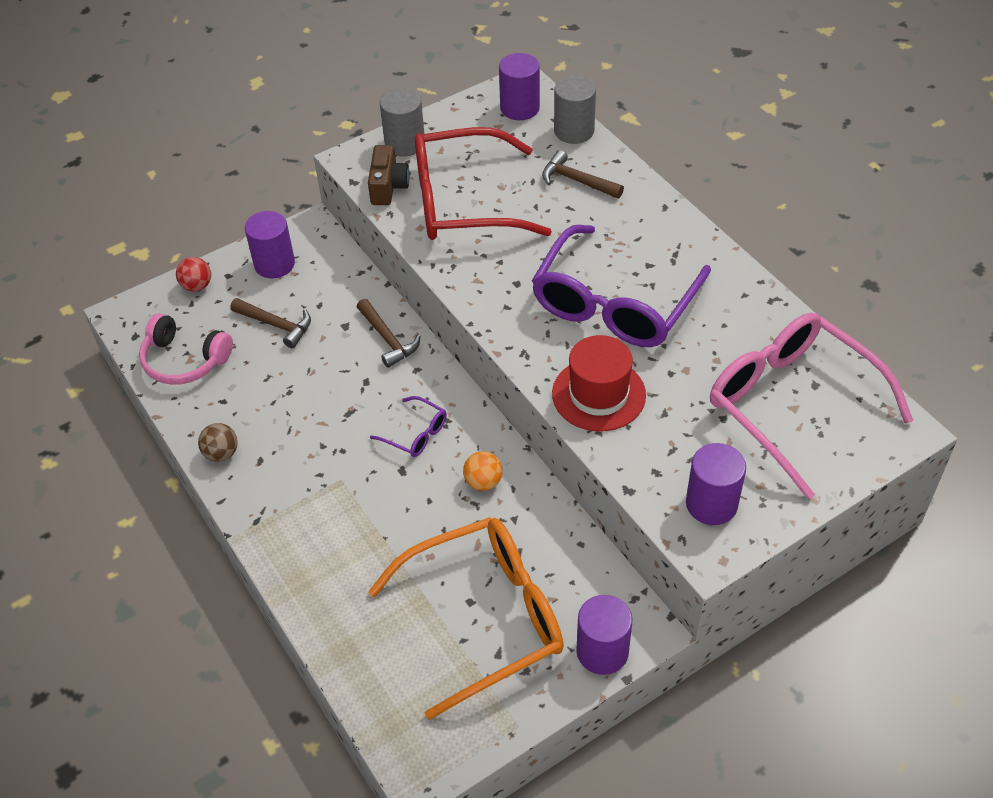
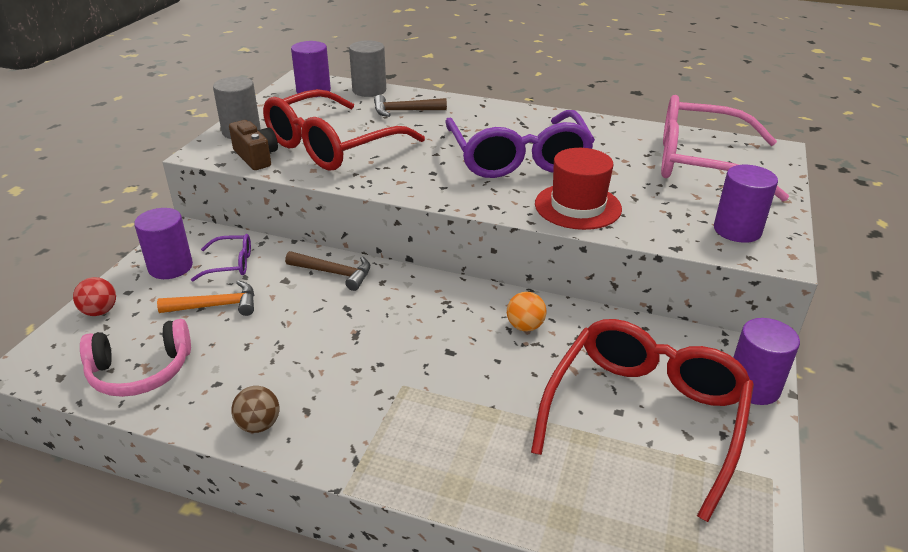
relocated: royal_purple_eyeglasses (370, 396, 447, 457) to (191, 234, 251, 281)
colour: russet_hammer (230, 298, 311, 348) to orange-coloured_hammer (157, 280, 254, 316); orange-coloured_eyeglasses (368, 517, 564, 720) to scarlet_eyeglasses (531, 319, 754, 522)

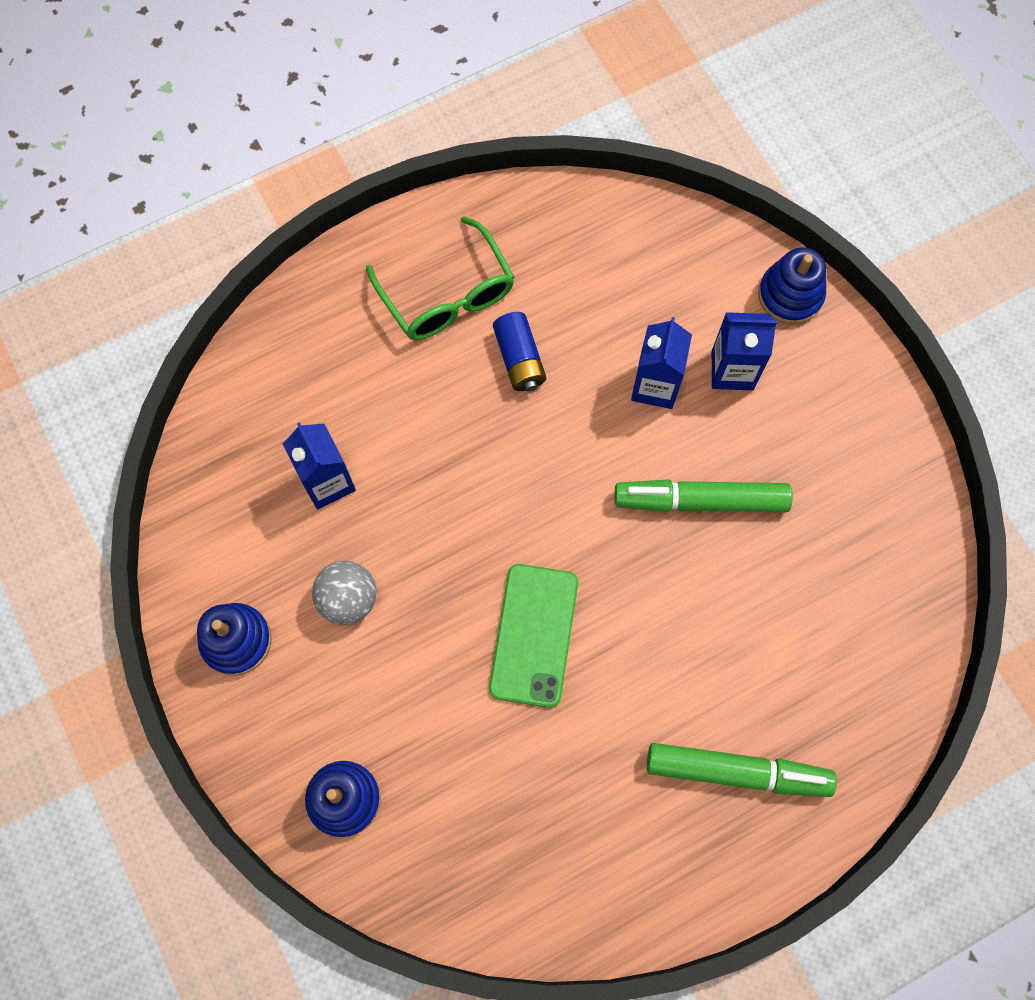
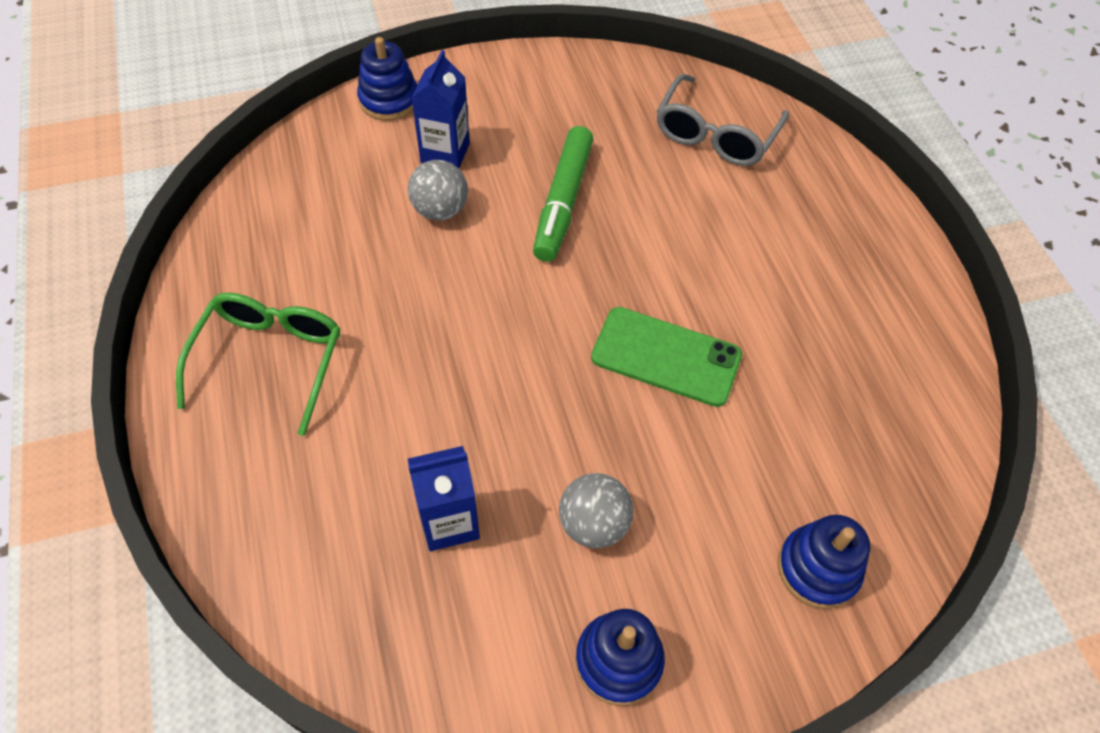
missing: royal_blue_power_cell (493, 312, 546, 391); green_marker_pen (647, 743, 837, 797)
appeared: grey_eyeglasses (657, 74, 789, 166)
exchanged: royal_blue_carton (631, 317, 692, 409) to grey_ball (408, 160, 468, 220)
spun: green_eyeglasses (366, 216, 515, 340) = (176, 293, 340, 436) 60 degrees counterclockwise

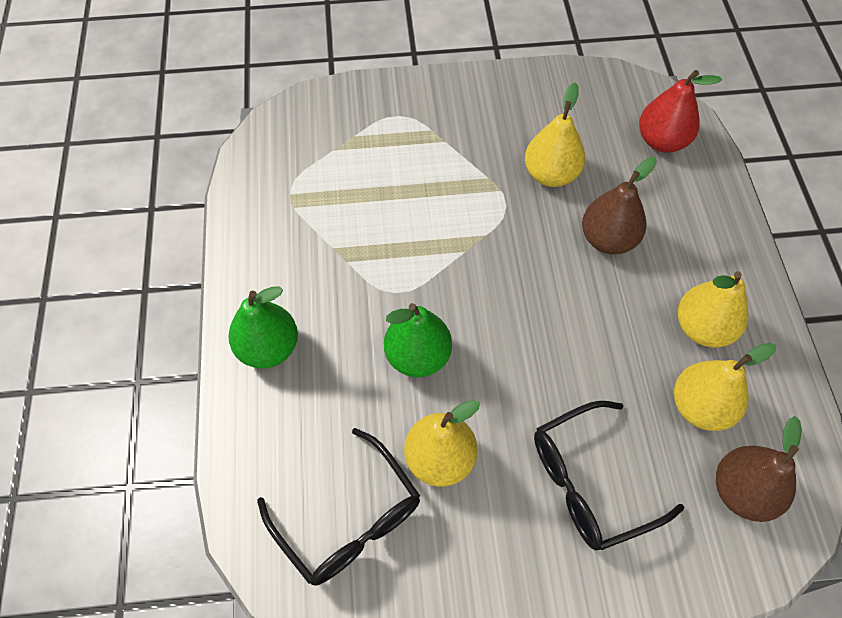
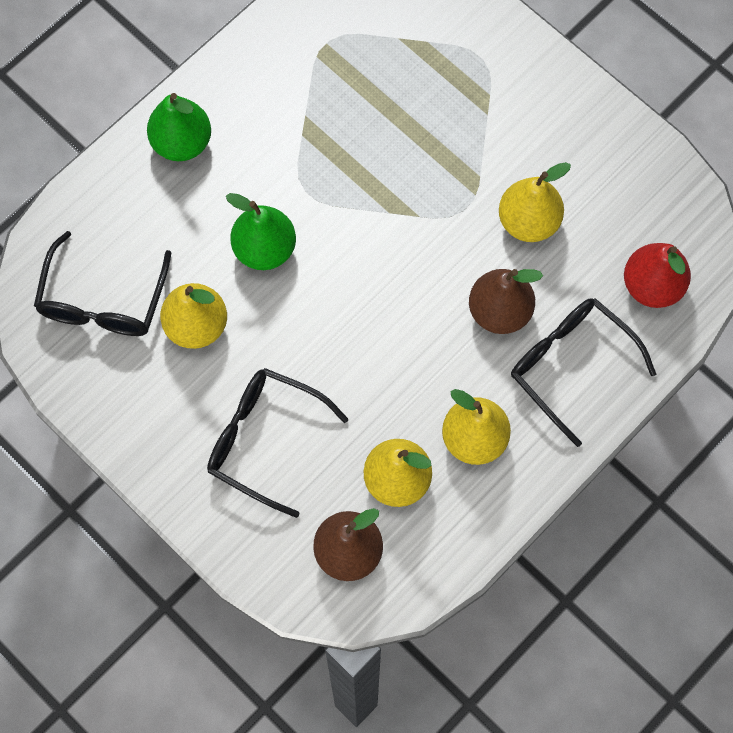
appeared: ebony_eyeglasses (511, 298, 656, 447)

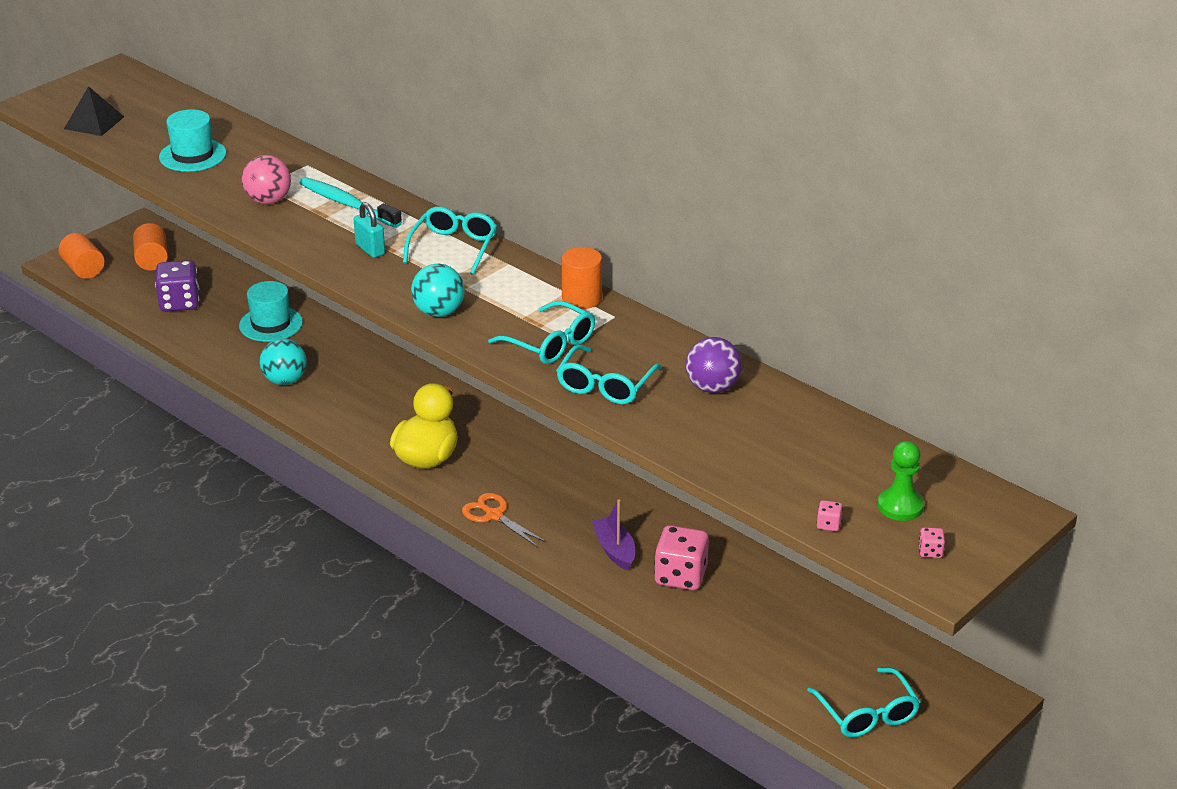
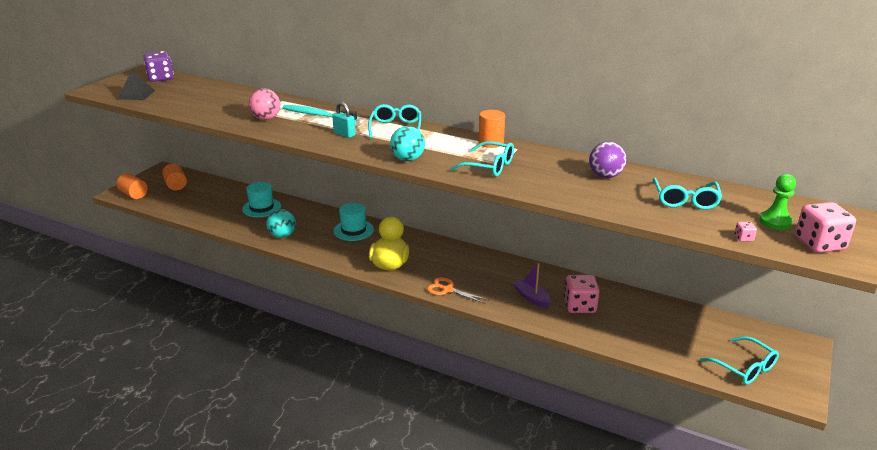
relocated: turquoise_hat (159, 109, 226, 172) to (333, 203, 374, 241); royal_purple_game_die (155, 260, 199, 312) to (143, 51, 174, 82); turquoise_eyeglasses (556, 345, 662, 405) to (653, 178, 722, 210)
size: rose-pink_game_die (919, 528, 945, 558) = (795, 202, 856, 253) x2.40

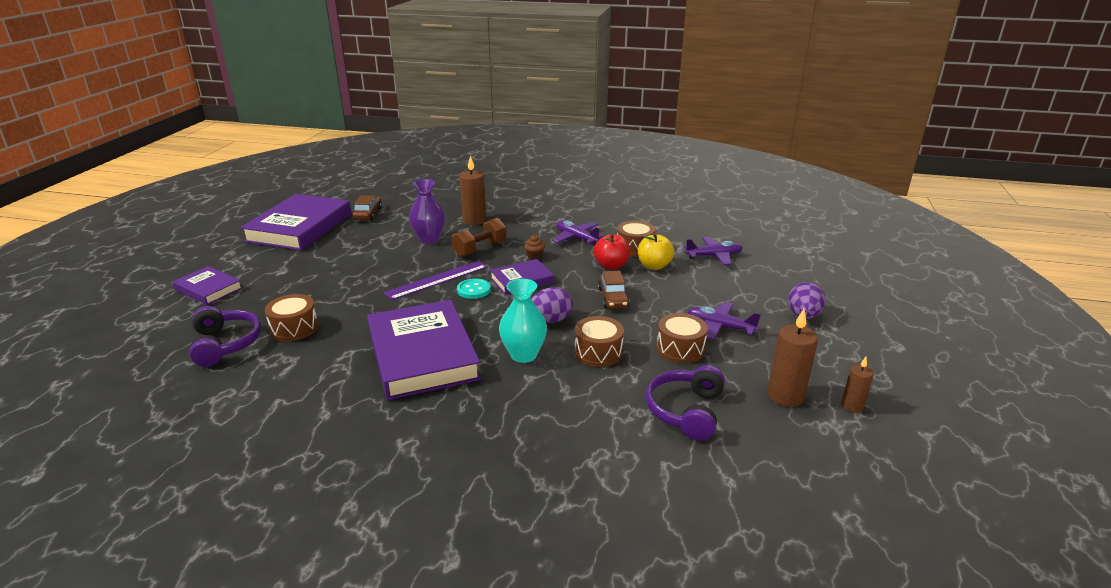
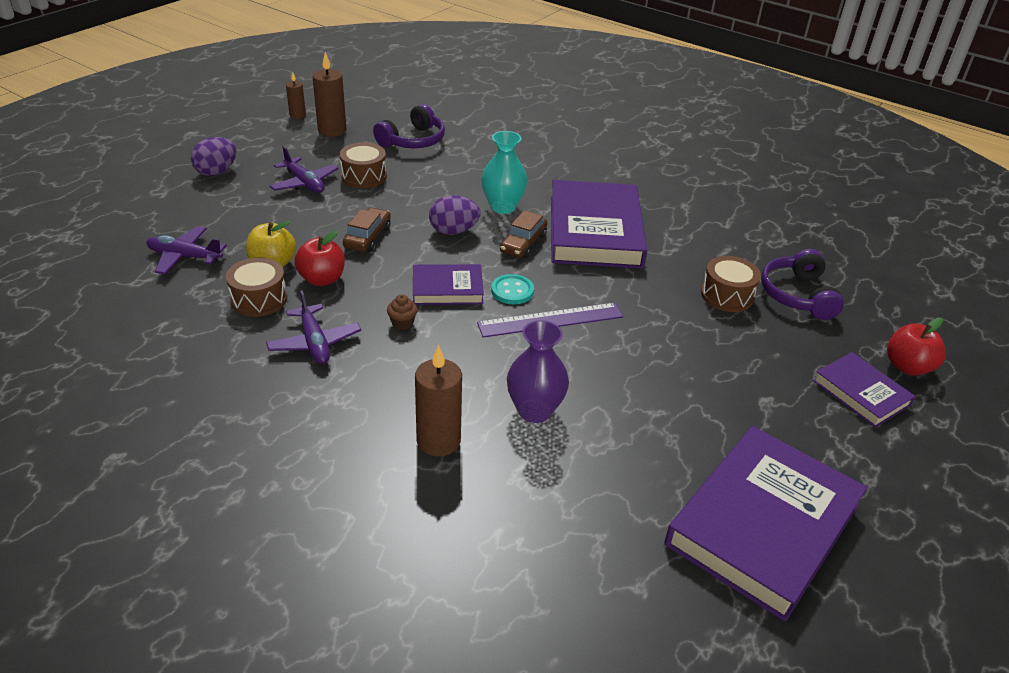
missing: russet_dumbbell (451, 218, 507, 257); russet_drum (574, 316, 624, 367)
appeared: scarlet_apple_fruit (887, 318, 946, 375)
relocated: russet_automobile (352, 195, 382, 220) to (500, 210, 547, 258)

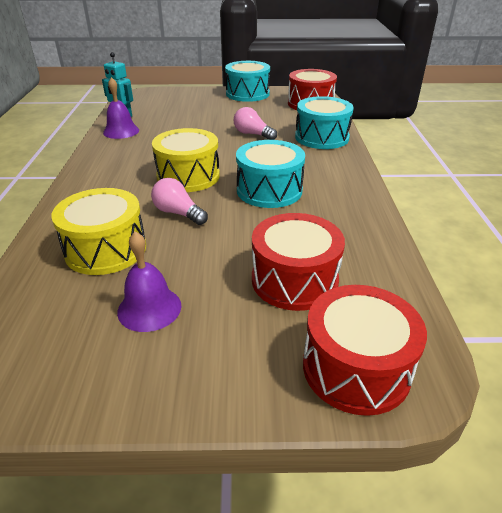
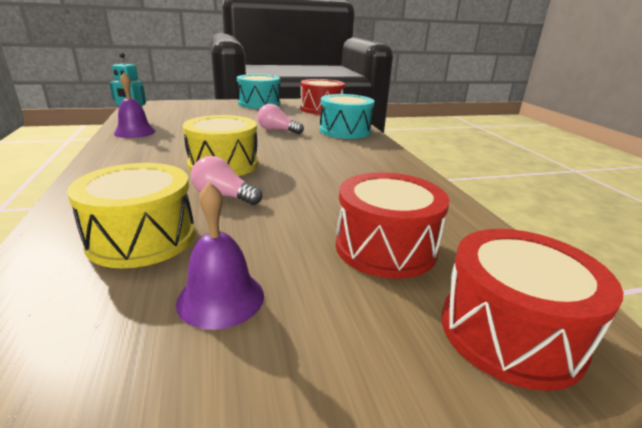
missing: turquoise_drum (236, 140, 305, 208)

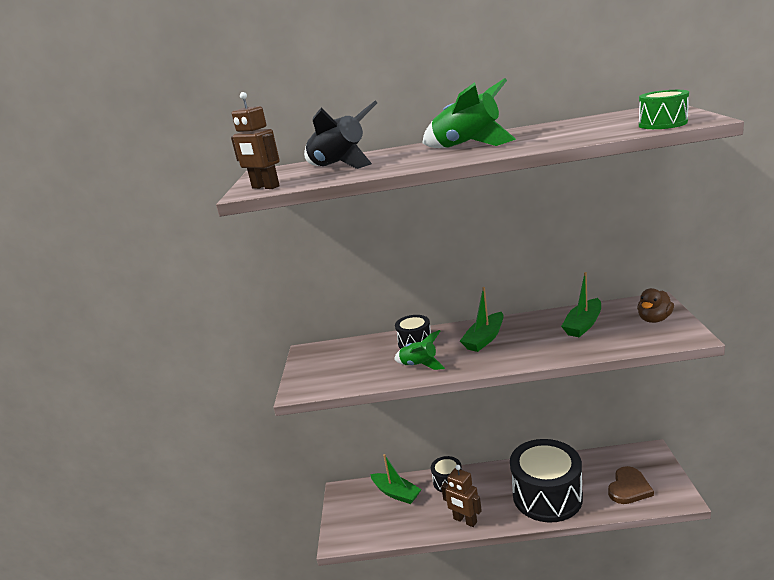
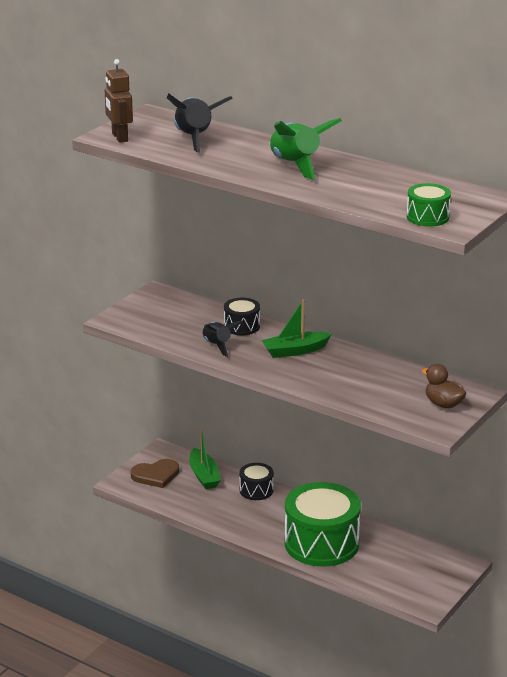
missing: green_boat (561, 272, 601, 337); russet_robot (441, 465, 482, 527)
relocated: russet_heart_shape (608, 466, 654, 504) to (130, 459, 179, 488)
colour: green_rocket (394, 330, 445, 370) to ebony_rocket (203, 321, 243, 357); ebony_drum (510, 439, 583, 523) to green_drum (284, 482, 361, 567)
spun: russet_rubber_duck (637, 288, 674, 323) = (422, 364, 466, 408) 60 degrees clockwise

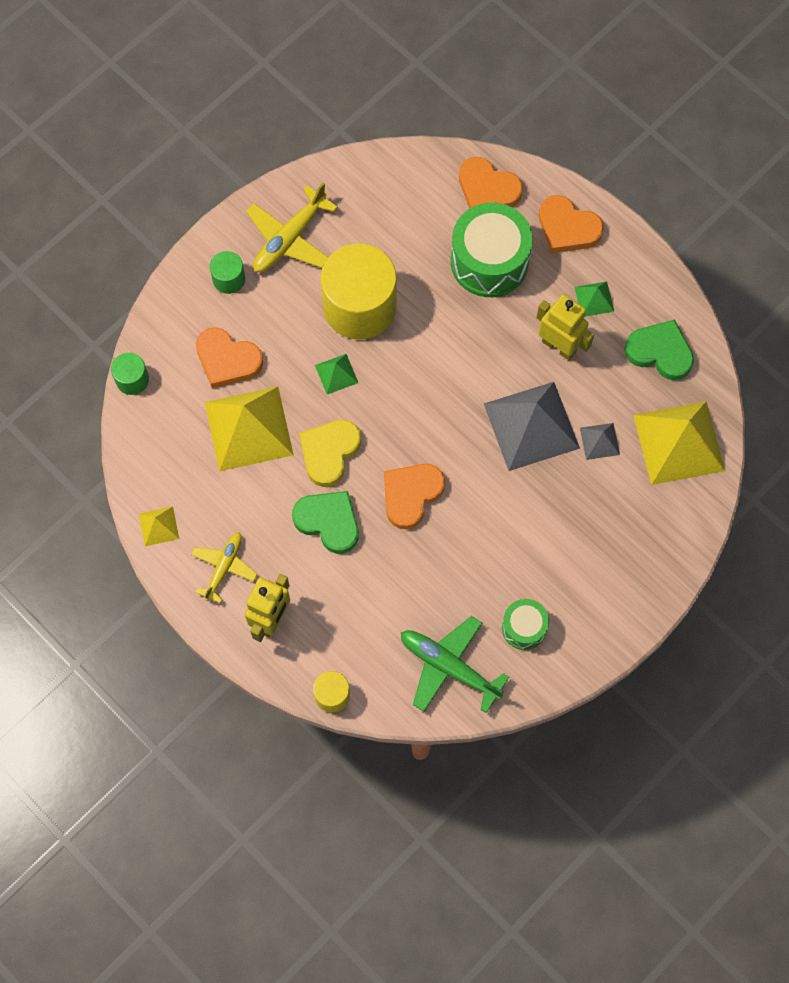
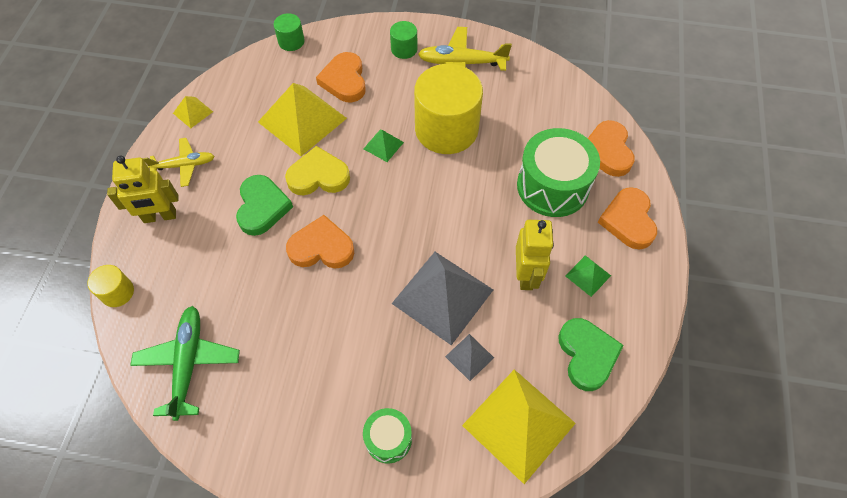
relocated: green_drum (502, 599, 549, 650) to (363, 408, 412, 464)

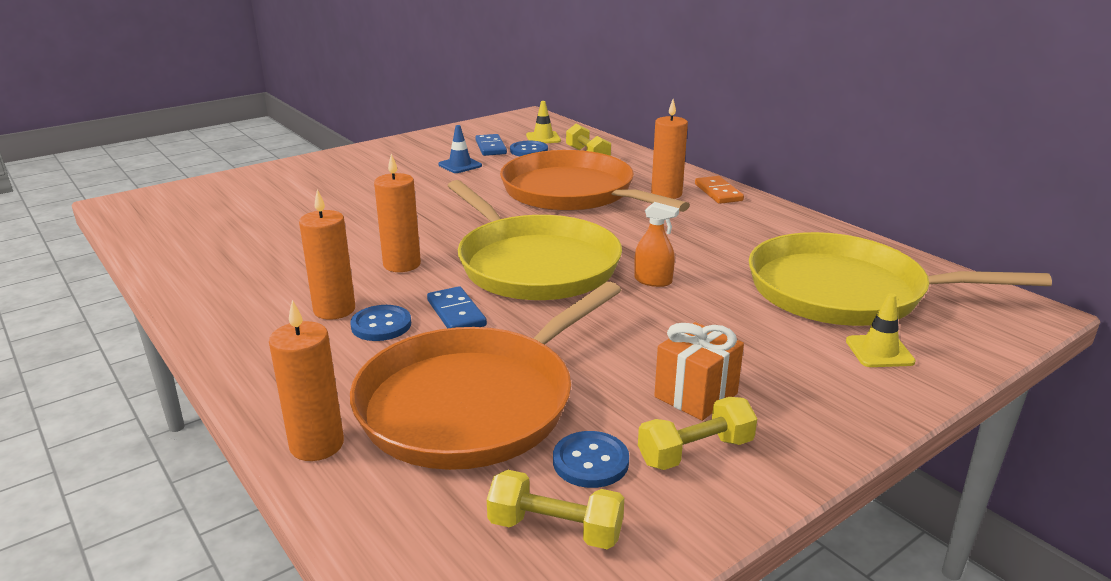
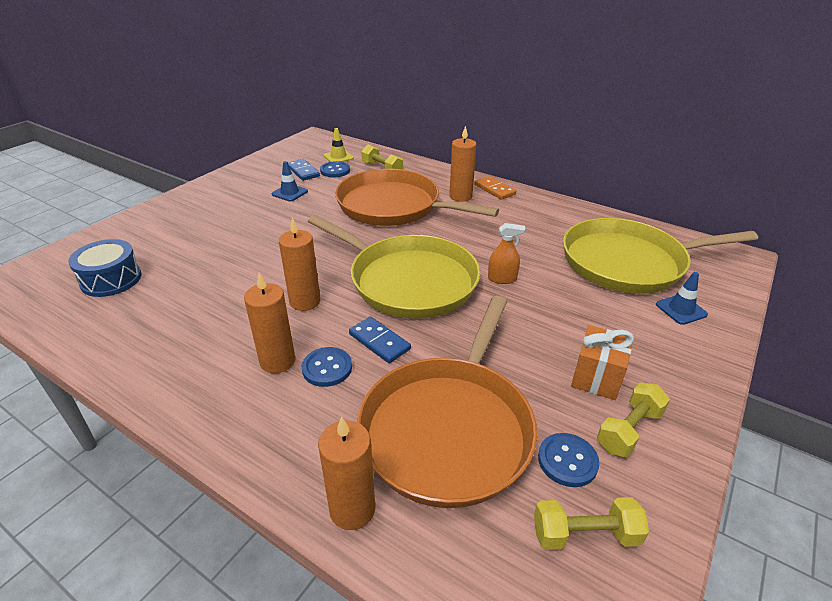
appeared: royal_blue_drum (68, 239, 142, 297)
colour: yellow_road_cone (846, 293, 916, 367) to royal_blue_road_cone (656, 272, 708, 325)

